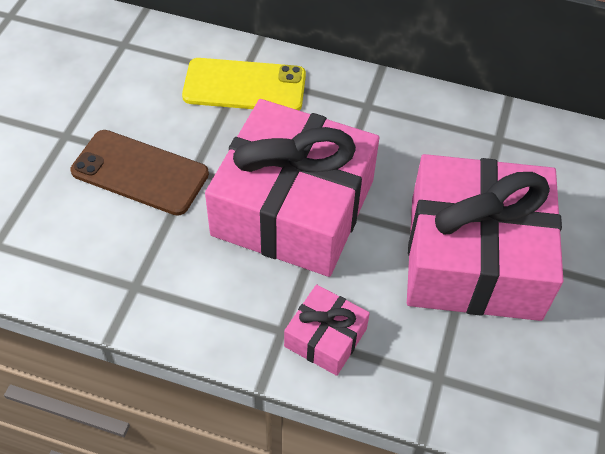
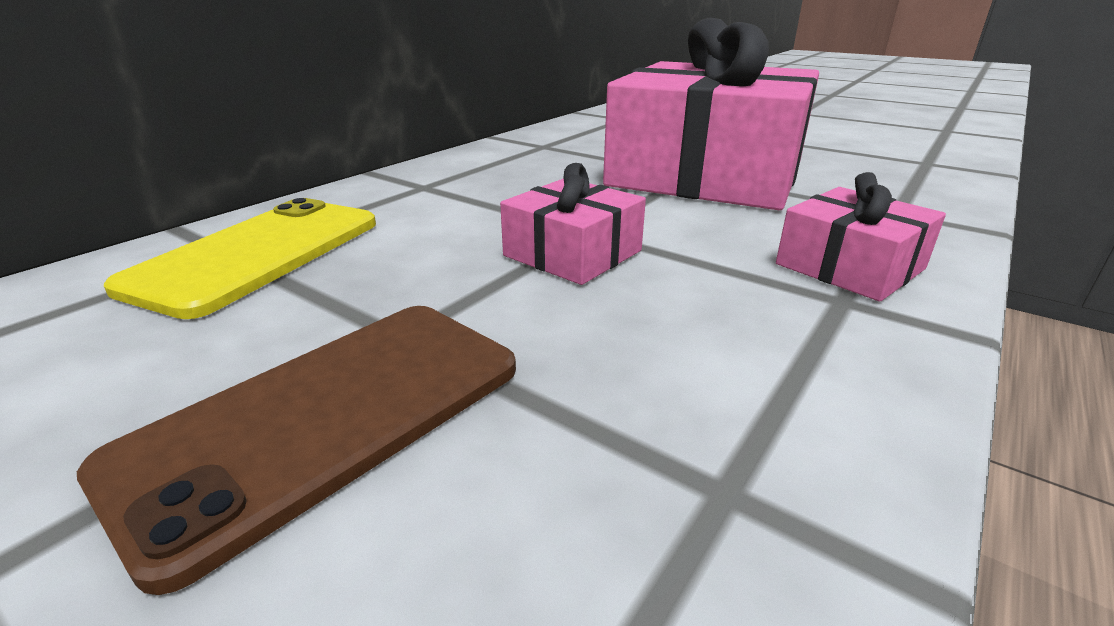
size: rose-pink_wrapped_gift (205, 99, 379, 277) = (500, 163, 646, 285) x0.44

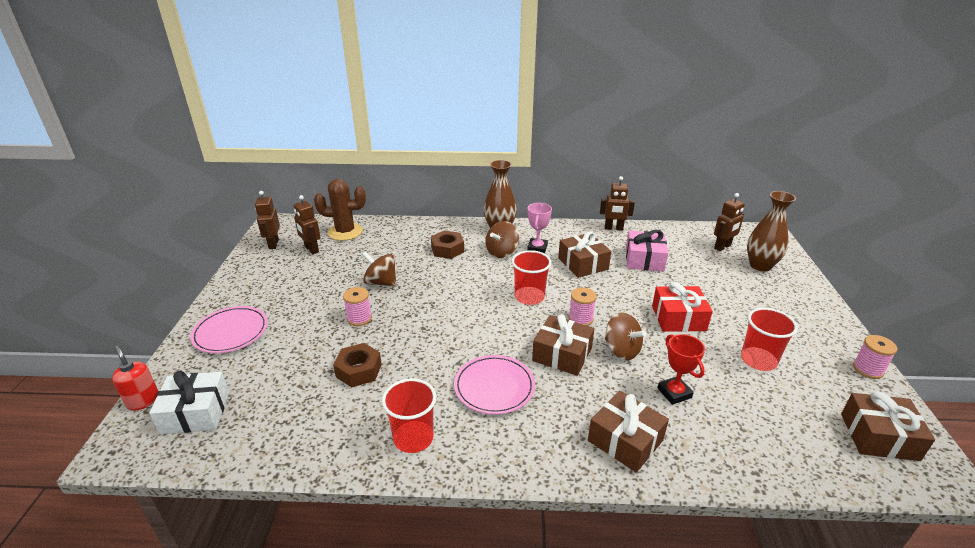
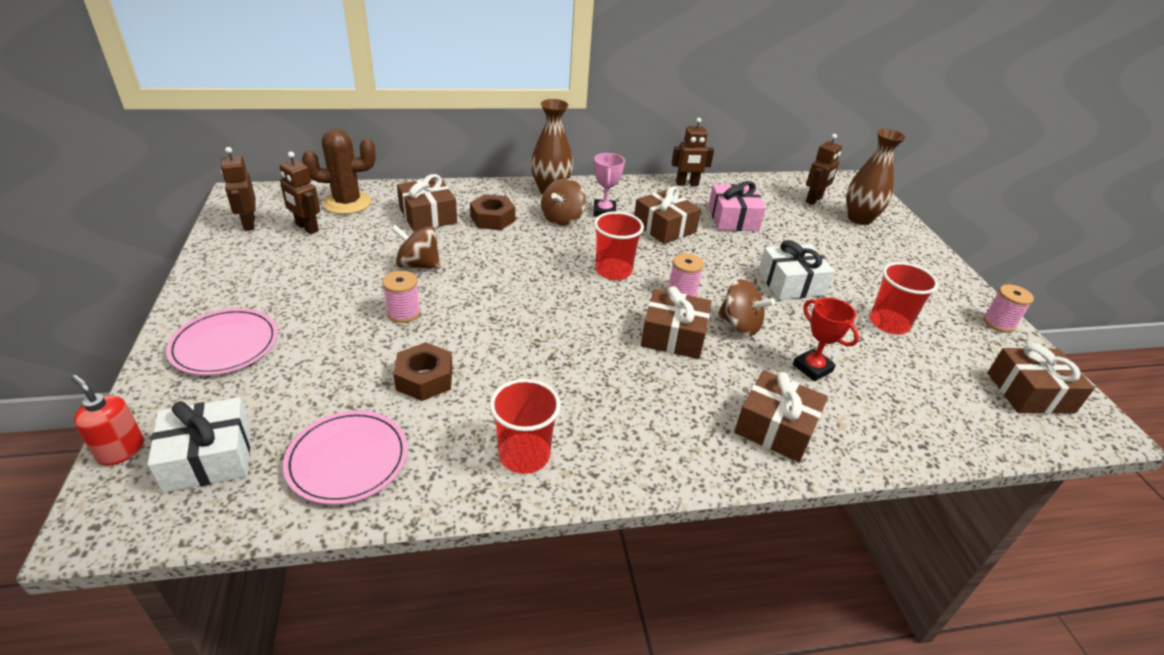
appeared: russet_wrapped_gift (397, 174, 457, 231)
relocated: rose-pink_flat_dish (454, 355, 535, 415) to (283, 410, 408, 505)
colour: scarlet_wrapped_gift (652, 282, 713, 332) to snow-white_wrapped_gift (758, 240, 835, 300)

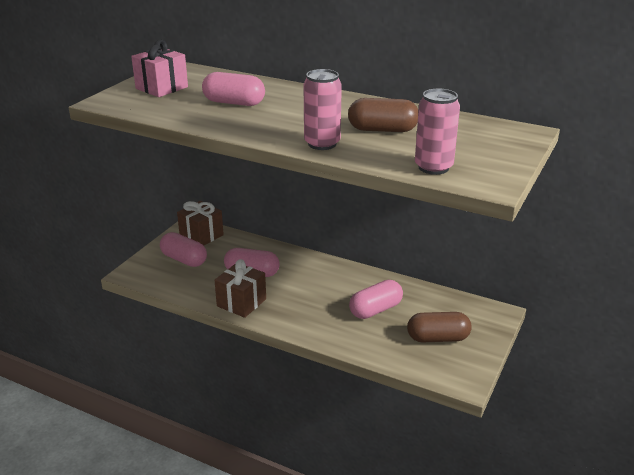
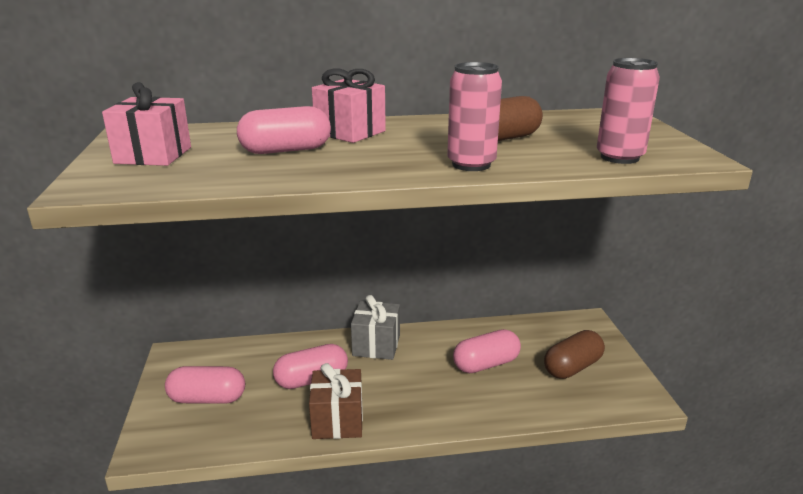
missing: russet_wrapped_gift (177, 201, 224, 245)
appeared: rose-pink_wrapped_gift (312, 68, 386, 143); grey_wrapped_gift (351, 295, 400, 360)
spun: rose-pink_capsule (349, 280, 403, 319) = (453, 329, 521, 373) 45 degrees clockwise

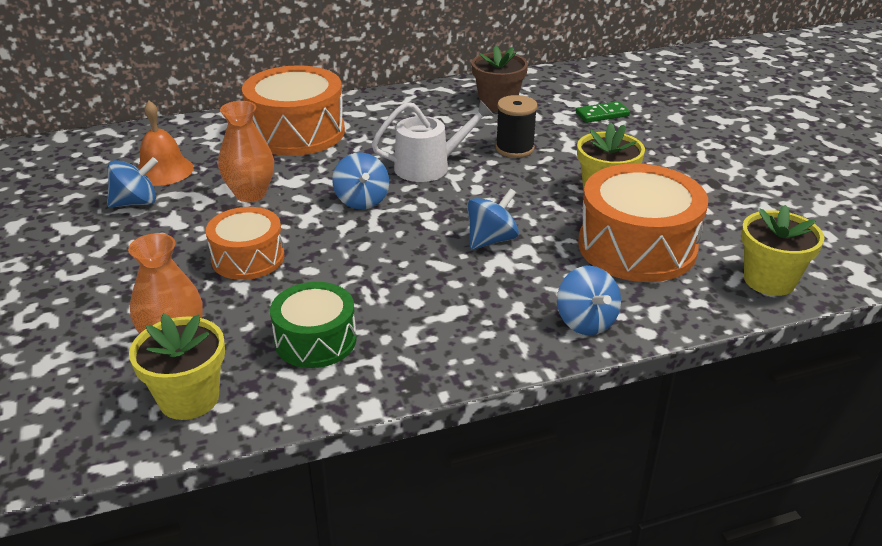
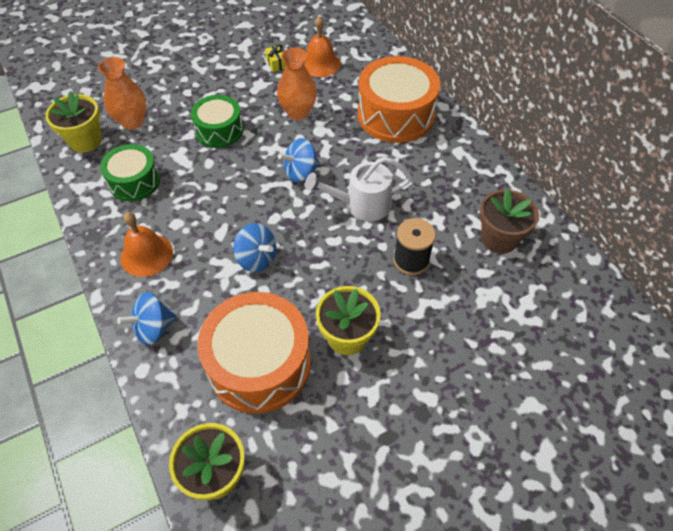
missing: green_domino_piece (576, 101, 630, 123)
appeared: orange-coloured_hand_bell (120, 212, 173, 277)
exchanged: royal_blue_toy_top (107, 157, 158, 208) to yellow_wrapped_gift (265, 44, 286, 72)
colour: orange-coloured_drum (206, 207, 285, 280) to green_drum (191, 95, 243, 148)
spun: snow-white_watering_pot (371, 100, 494, 182) = (305, 157, 412, 221) 105 degrees clockwise

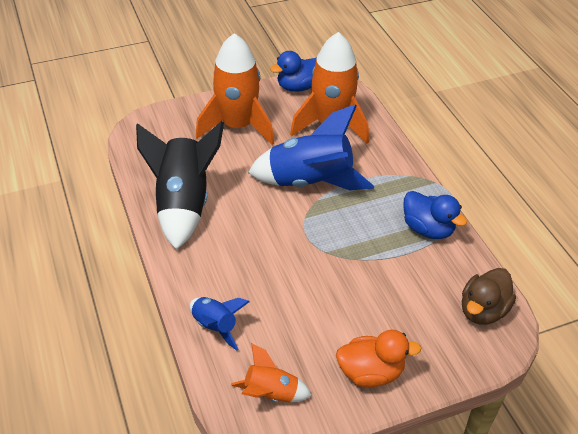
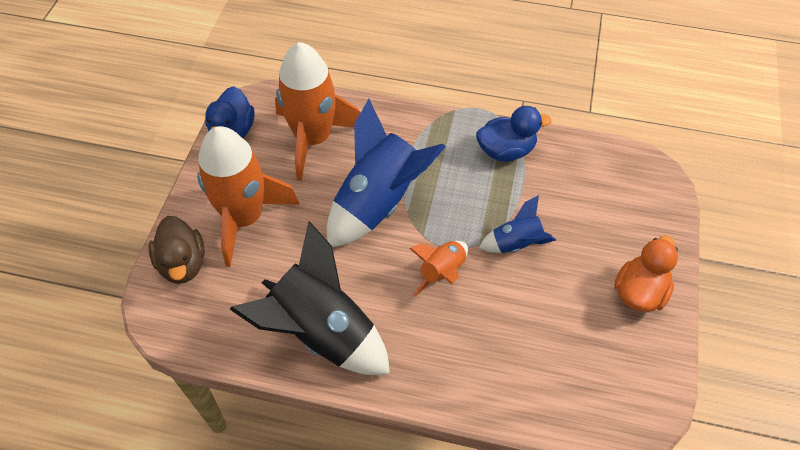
relocated: russet_rubber_duck (462, 268, 516, 325) to (149, 216, 205, 284); royal_blue_rocket (190, 297, 250, 351) to (479, 195, 556, 253); orange-coloured_rocket (231, 343, 312, 402) to (409, 241, 468, 296)

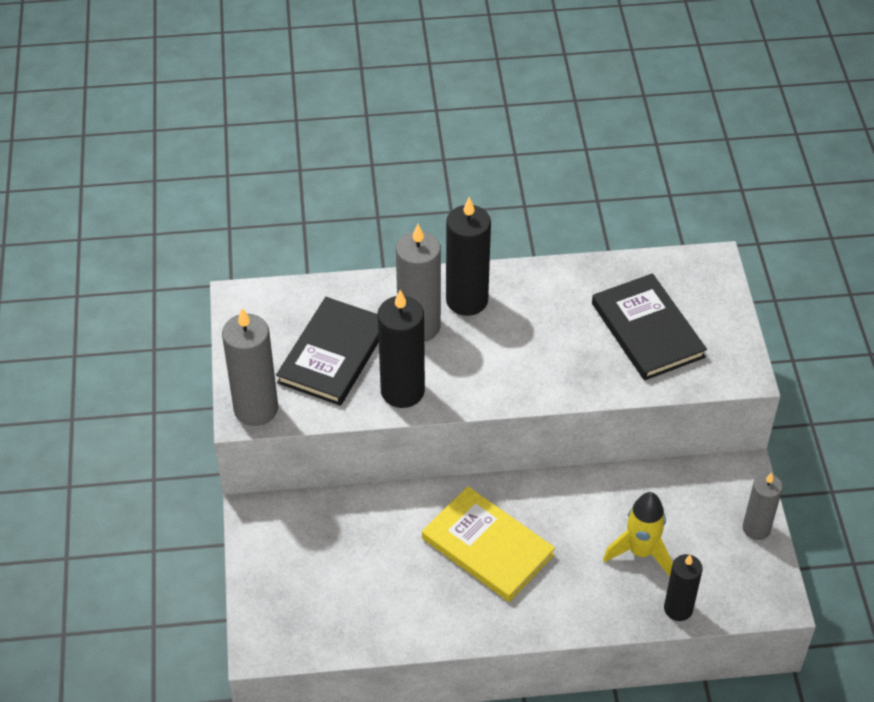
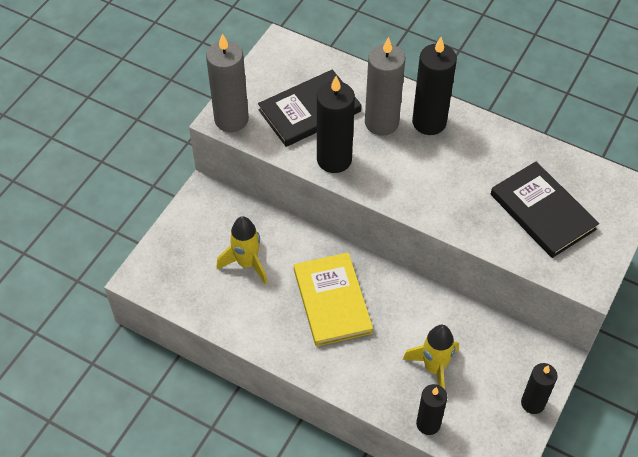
appeared: yellow_rocket (216, 216, 268, 285)
colour: grey_wax_candle (743, 472, 783, 540) to ebony_wax_candle (521, 363, 558, 414)
spun: ebony_hardback (592, 273, 707, 380) = (491, 161, 599, 258) 45 degrees counterclockwise

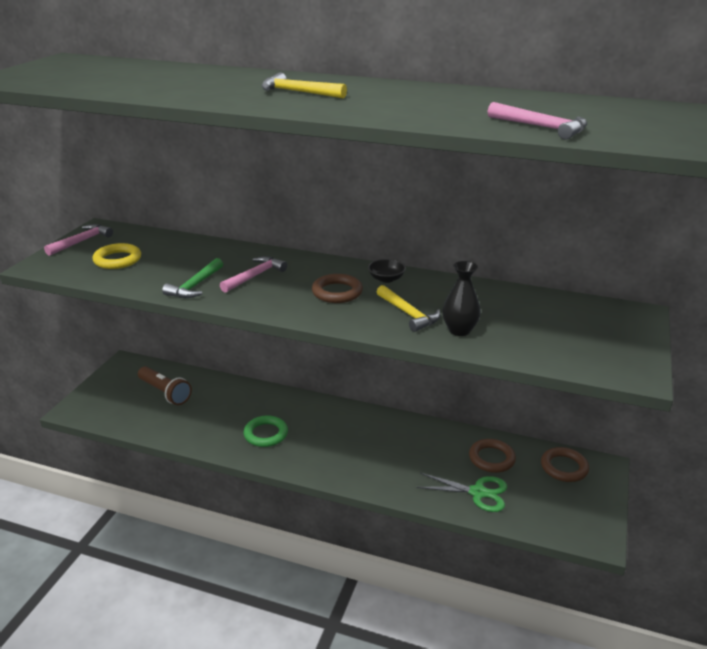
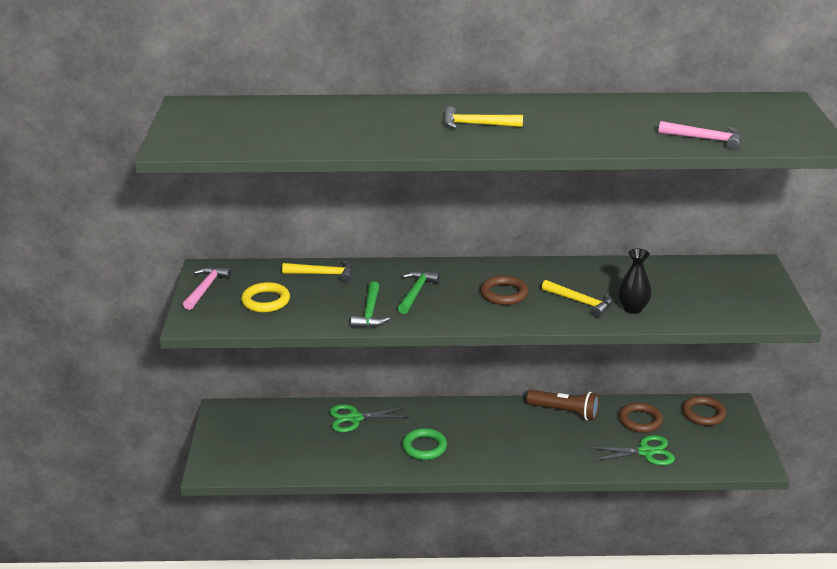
missing: ebony_deep_dish (368, 259, 406, 283)
appeared: yellow_hammer (282, 260, 353, 283); green_pair_of_scissors (330, 404, 410, 432)
relocated: russet_torch (138, 366, 192, 405) to (527, 390, 599, 420)
colour: rose-pink_hammer (220, 256, 287, 293) to green_hammer (398, 271, 440, 314)

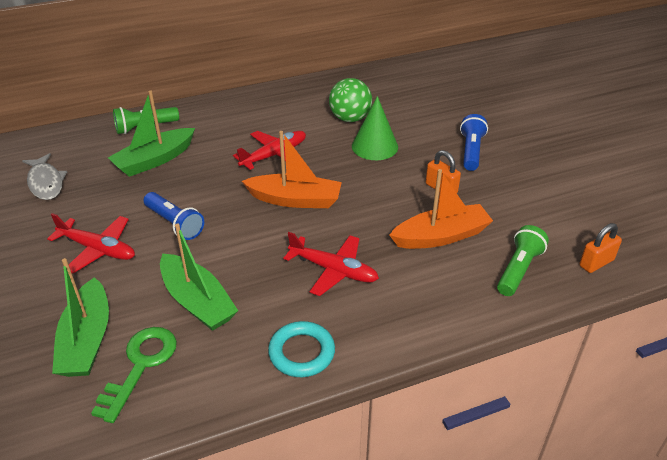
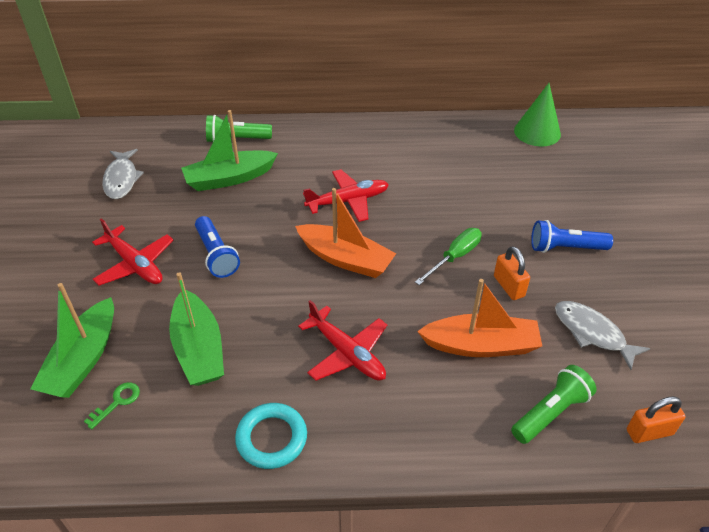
missing: green_ball (329, 78, 372, 122)
appeared: green_flat_screwdriver (415, 228, 482, 285); grey_fish_figure (555, 301, 650, 370)
relocated: green_cone (352, 96, 398, 160) to (514, 83, 561, 146)
spun: royal_blue_torch (460, 114, 488, 171) = (531, 220, 613, 253) 120 degrees counterclockwise
size: green_key (91, 327, 177, 423) = (84, 382, 140, 429) x0.52

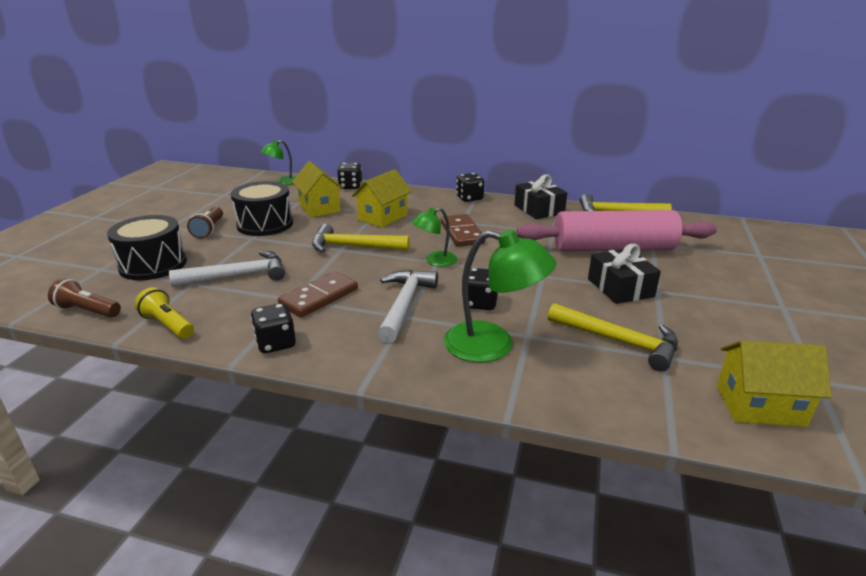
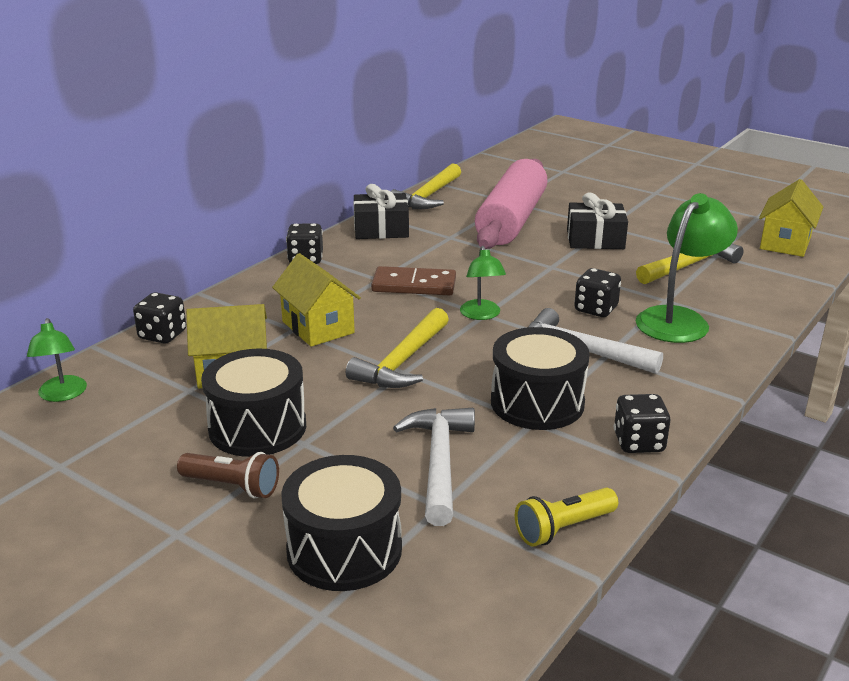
missing: russet_torch (48, 278, 121, 318)
exchanged: russet_domino_piece (278, 271, 358, 318) to ebony_drum (491, 327, 590, 430)

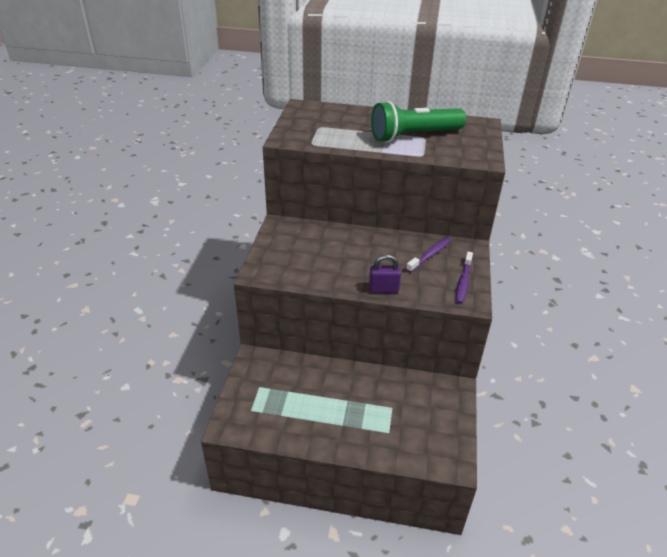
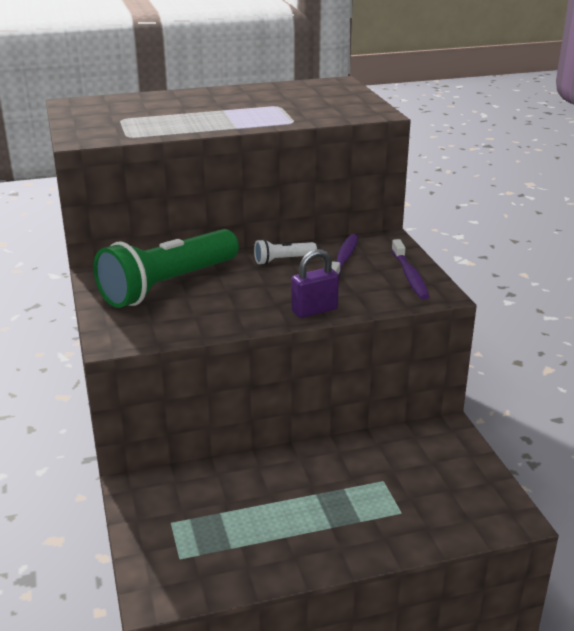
appeared: snow-white_torch (254, 239, 317, 265)
relocated: green_torch (371, 101, 466, 142) to (93, 229, 239, 308)

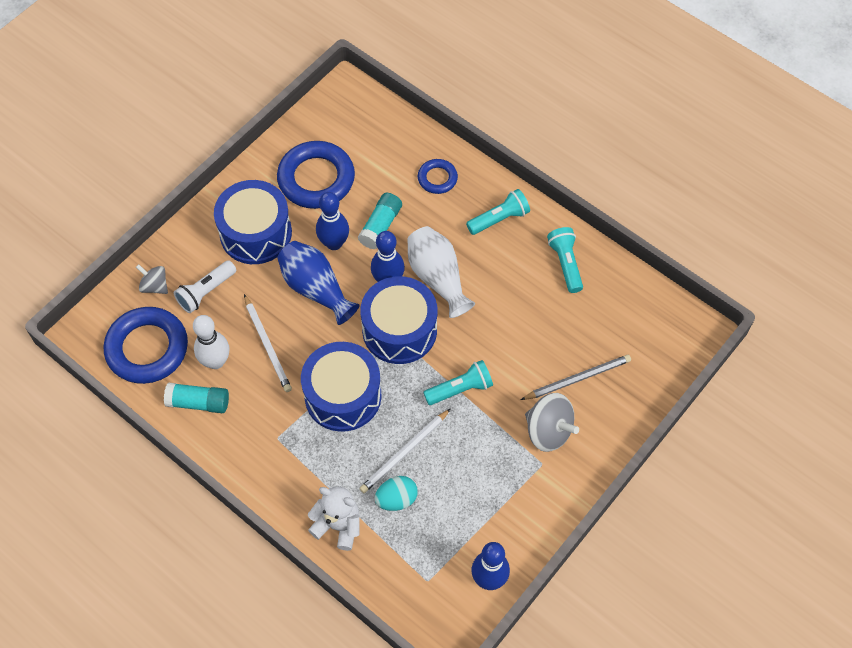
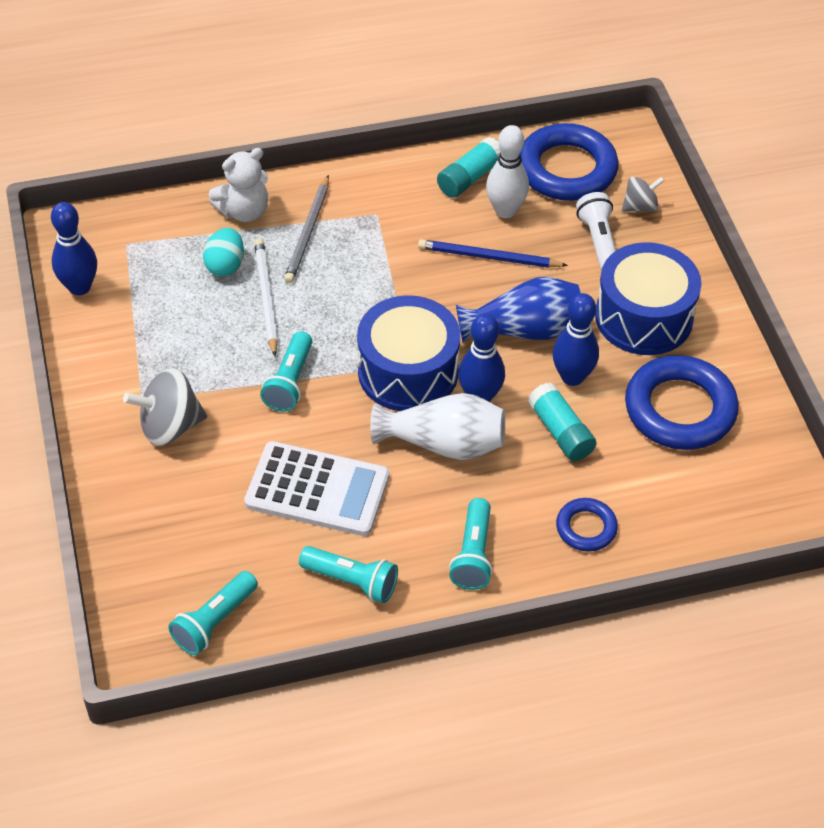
missing: royal_blue_drum (301, 342, 382, 432)
appeared: snow-white_adding_machine (244, 441, 389, 536); turquoise_torch (168, 571, 258, 655)
relocated: grey_lead_pencil (521, 355, 631, 400) to (284, 175, 329, 283)
colour: snow-white_lead_pencil (244, 294, 292, 392) to royal_blue_lead_pencil (418, 239, 568, 268)

